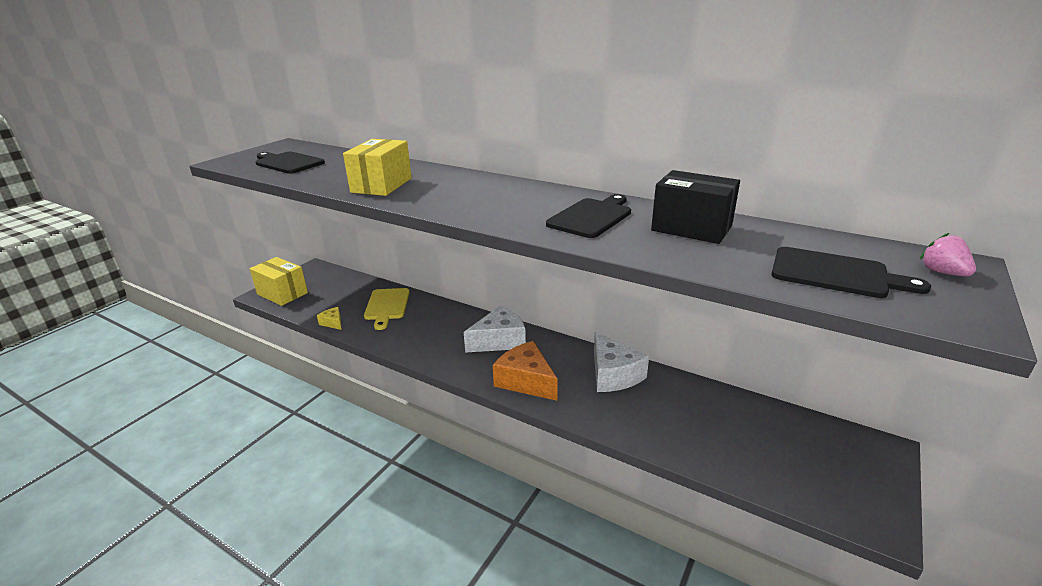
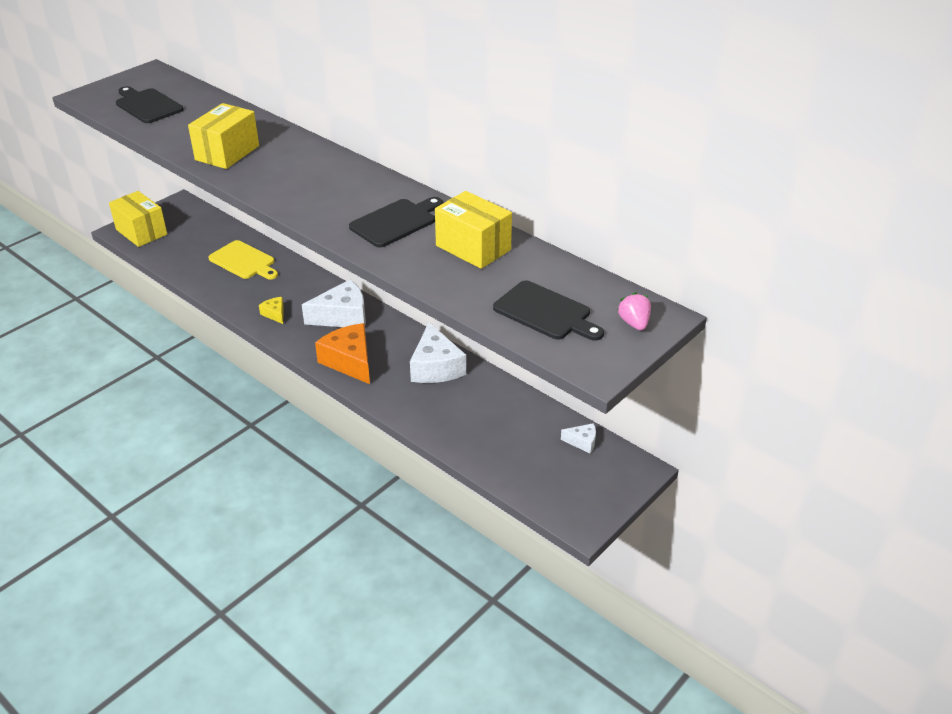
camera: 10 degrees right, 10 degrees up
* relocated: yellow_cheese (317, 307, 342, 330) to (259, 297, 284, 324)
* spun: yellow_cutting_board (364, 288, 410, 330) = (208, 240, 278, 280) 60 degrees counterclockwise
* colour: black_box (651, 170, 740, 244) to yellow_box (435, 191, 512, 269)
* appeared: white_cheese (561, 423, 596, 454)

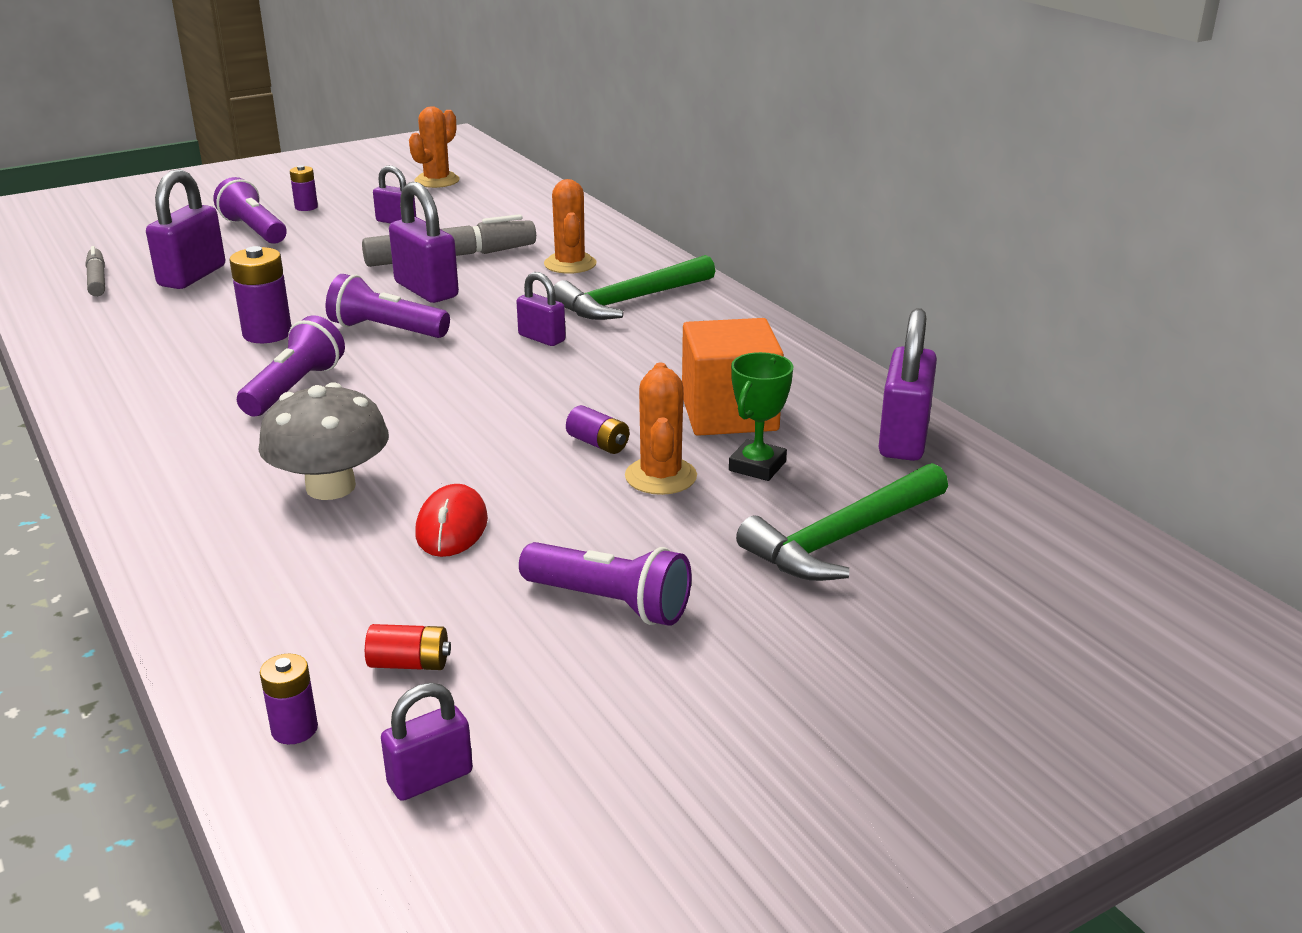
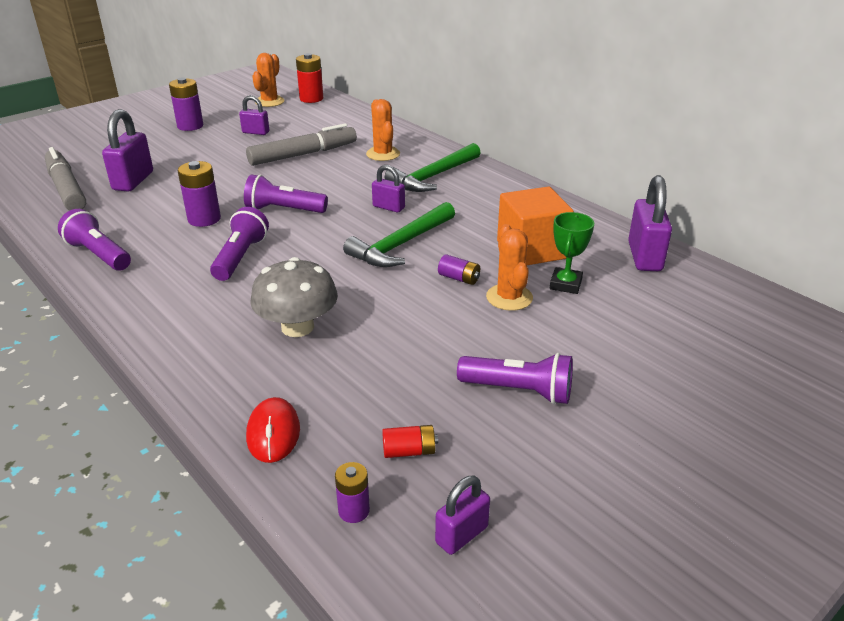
camera: 10 degrees left, 5 degrees up
* size: grey_marker (86, 246, 105, 296) = (45, 147, 86, 211) x1.79
* relocated: purple_flashlight (213, 177, 286, 244) to (58, 209, 131, 271)
* size: purple_battery (290, 165, 318, 211) = (169, 77, 203, 131) x1.71
* missing: purple_padlock (389, 182, 459, 303)
* relocated: red_mouse (415, 484, 488, 557) to (246, 397, 300, 463)
* relocated: green_hammer (736, 463, 948, 581) to (343, 202, 455, 267)
* appeared: red_battery (296, 53, 323, 103)

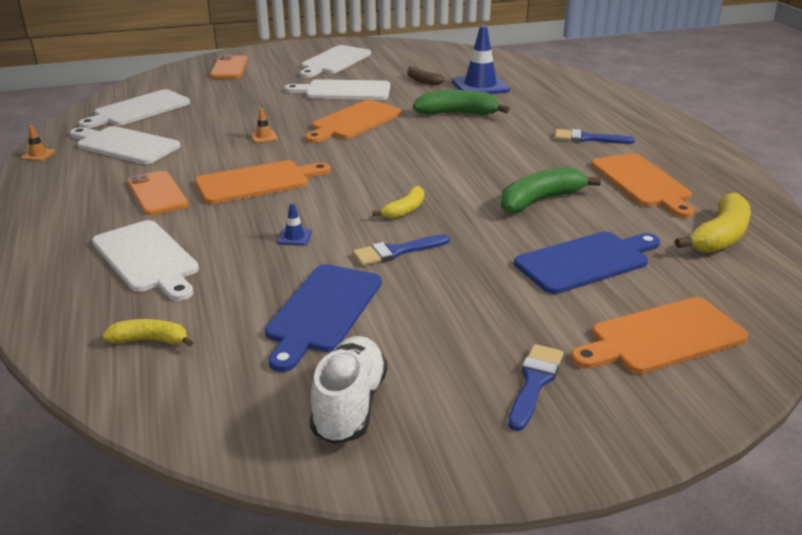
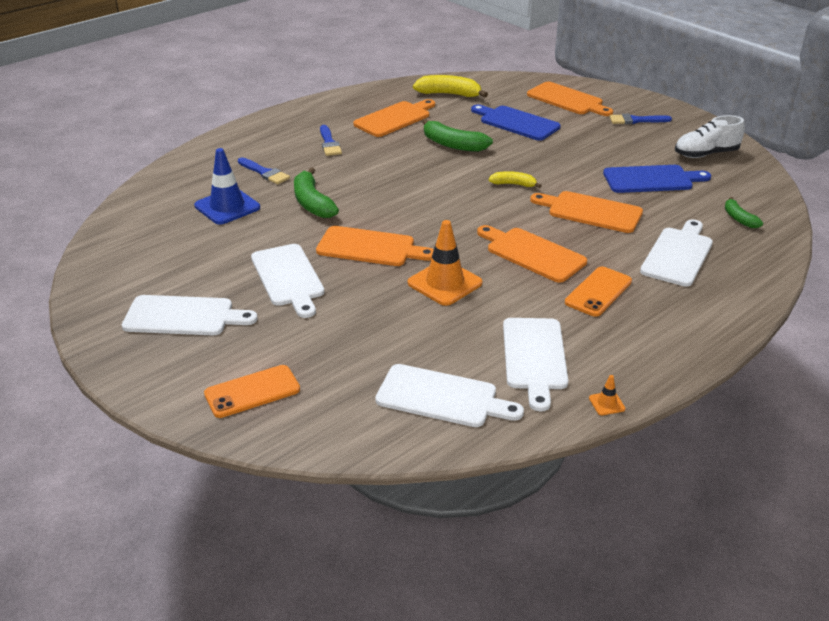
camera: 115 degrees left, 5 degrees up
* colour: yellow_banana (102, 319, 193, 347) to green_banana (725, 197, 763, 228)
* size: orange_traffic_cone (250, 108, 278, 143) = (408, 220, 482, 306) x2.32
* exchanged: blue_traffic_cone (277, 203, 312, 246) to orange_cutting_board (530, 191, 643, 233)
* relocated: blue_brush (353, 234, 450, 266) to (238, 157, 290, 184)
* missing: brown_banana (408, 66, 445, 85)

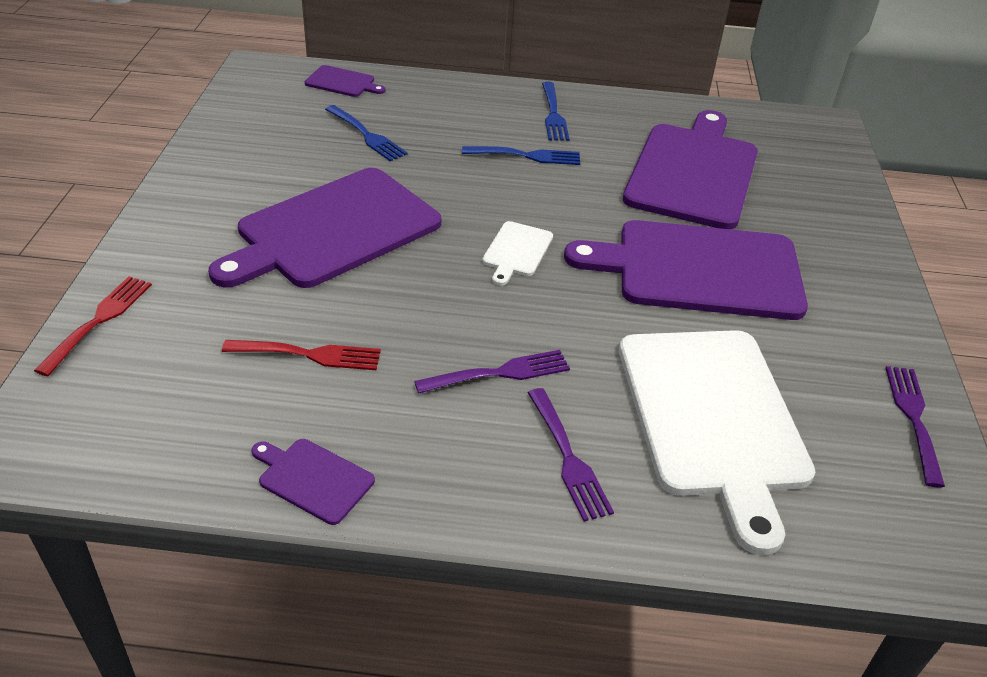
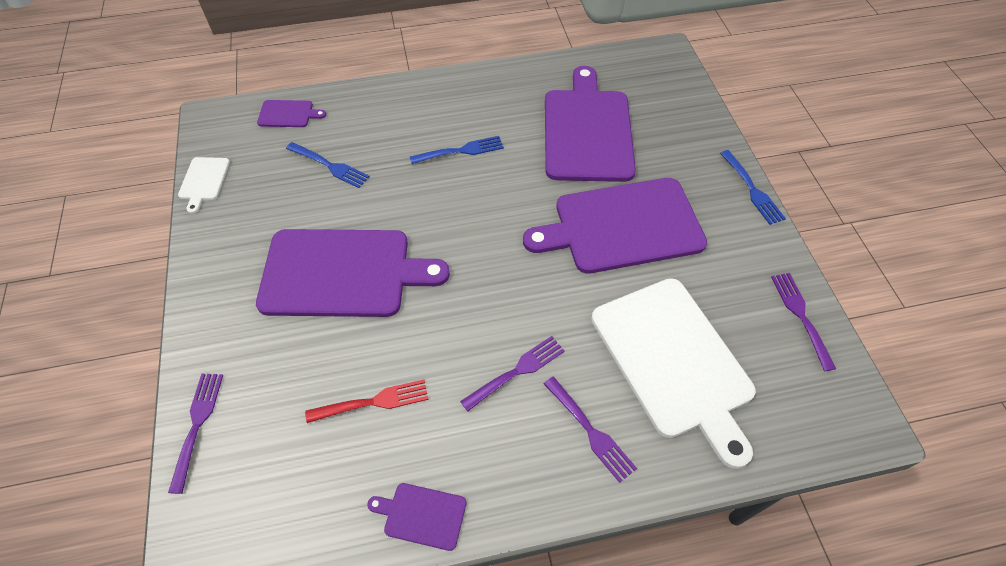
camera: 15 degrees left, 15 degrees up
* colour: red_fork (34, 276, 152, 376) to purple_fork (168, 374, 223, 494)
* spun: purple_cutting_board (208, 168, 441, 288) = (256, 229, 450, 317) 120 degrees counterclockwise
* relocated: white_cutting_board (482, 221, 553, 286) to (178, 157, 230, 214)
* relocated: blue_fork (542, 82, 570, 141) to (720, 150, 786, 225)

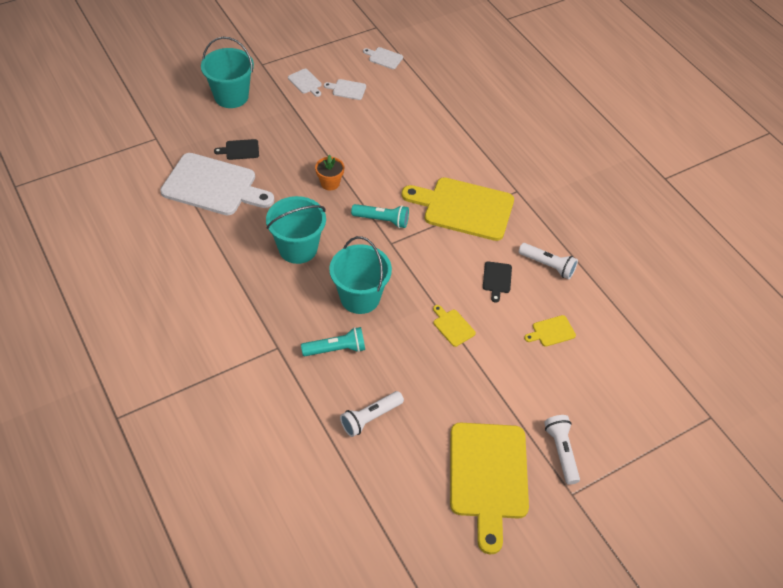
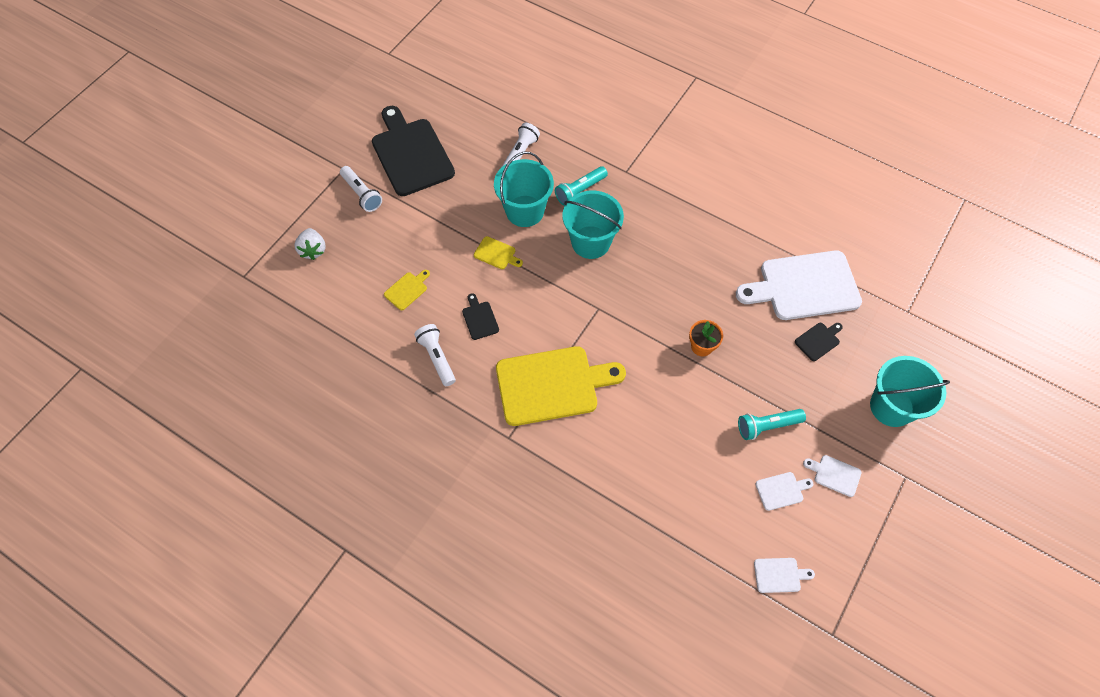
camera: 155 degrees right, 10 degrees up
* relocated: turquoise_bucket (266, 196, 326, 264) to (494, 152, 554, 227)
* relocated: turquoise_flashlight (351, 204, 409, 228) to (738, 409, 806, 440)
* colour: yellow_cutting_board (450, 423, 529, 554) to black_cutting_board (372, 106, 455, 196)
* spun: white_flashlight (519, 243, 578, 279) = (414, 324, 456, 386) 60 degrees clockwise
* appeared: white_strawberry (295, 228, 326, 260)

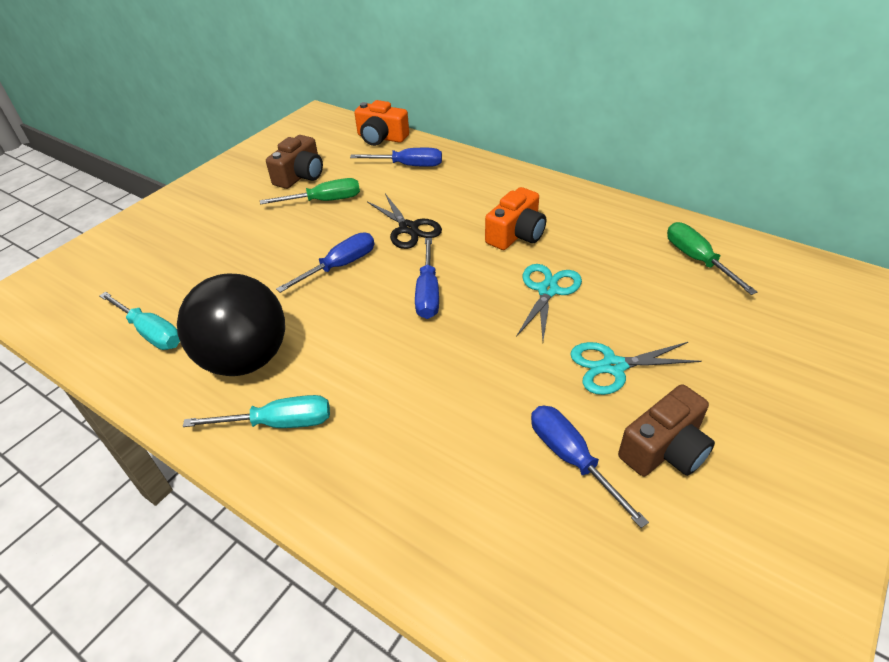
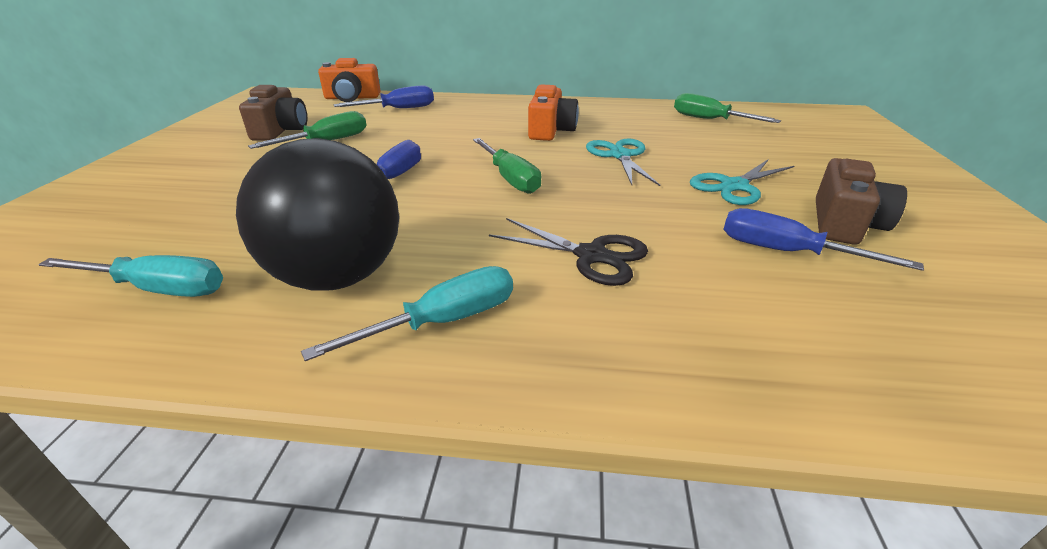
camera: 30 degrees left, 10 degrees down
* relocated: black_scissors (367, 194, 442, 249) to (489, 218, 648, 286)
* colour: blue_screwdriver (415, 238, 439, 319) to green_screwdriver (473, 138, 541, 194)

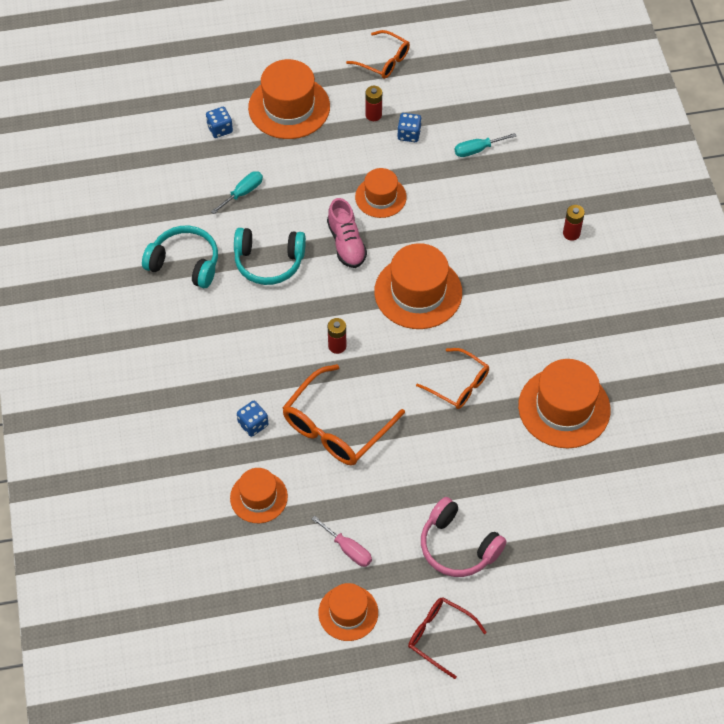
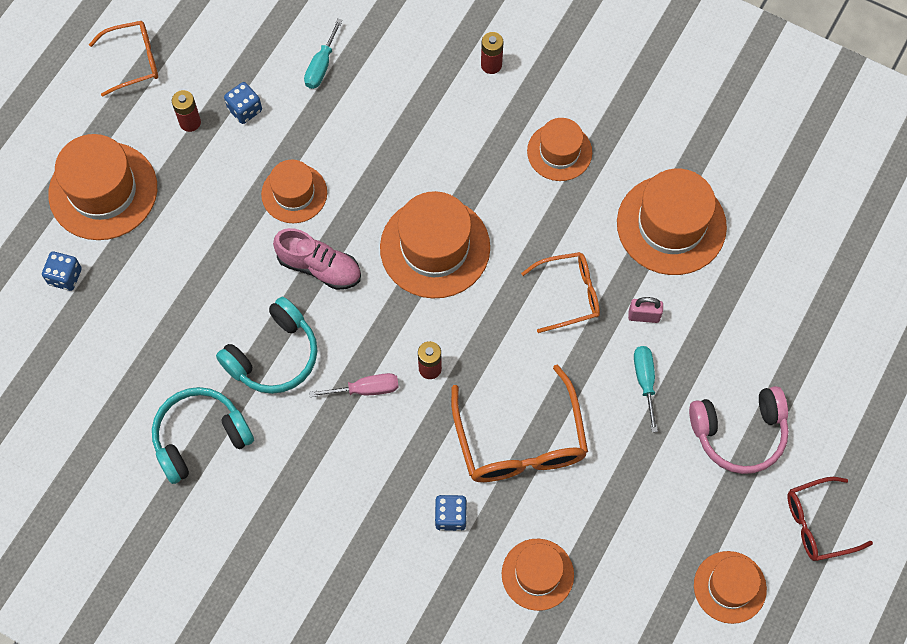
camera: 50 degrees left, 10 degrees up
* relocated: turquoise_screwdriver (211, 171, 263, 214) to (634, 346, 658, 432)
* relocated: pink_screwdriver (312, 516, 372, 567) to (309, 373, 399, 397)
* appeared: orange_hat (527, 118, 592, 181)
* appeared: pink_padlock (628, 297, 663, 323)

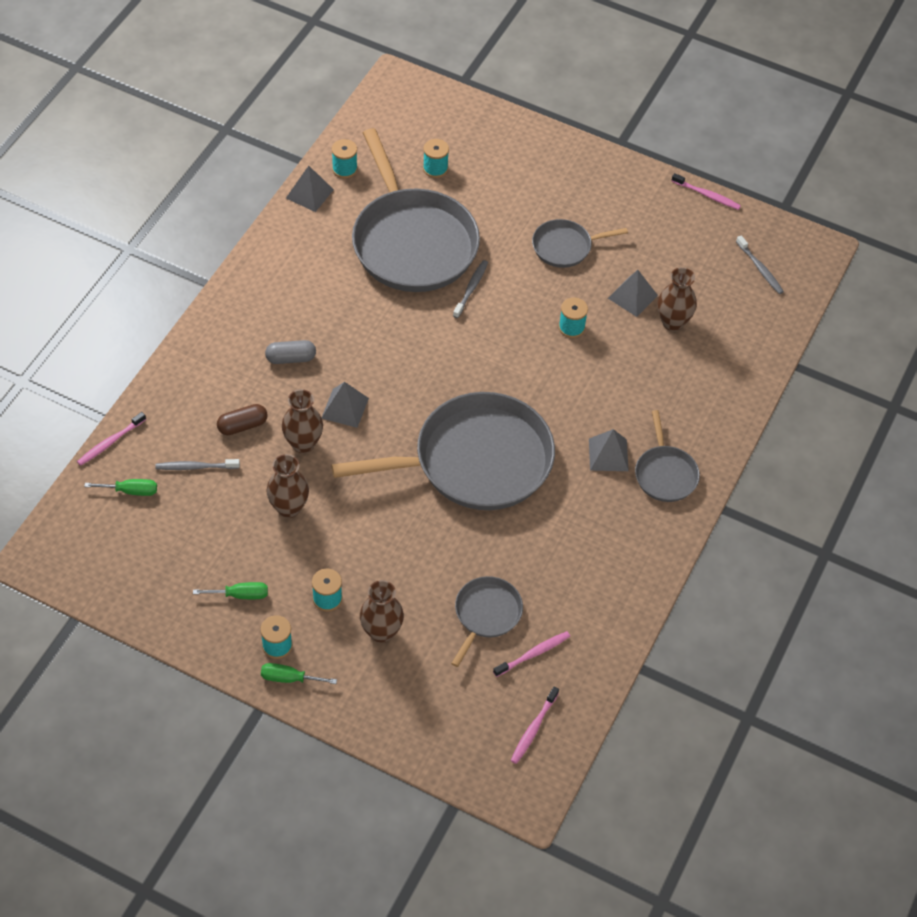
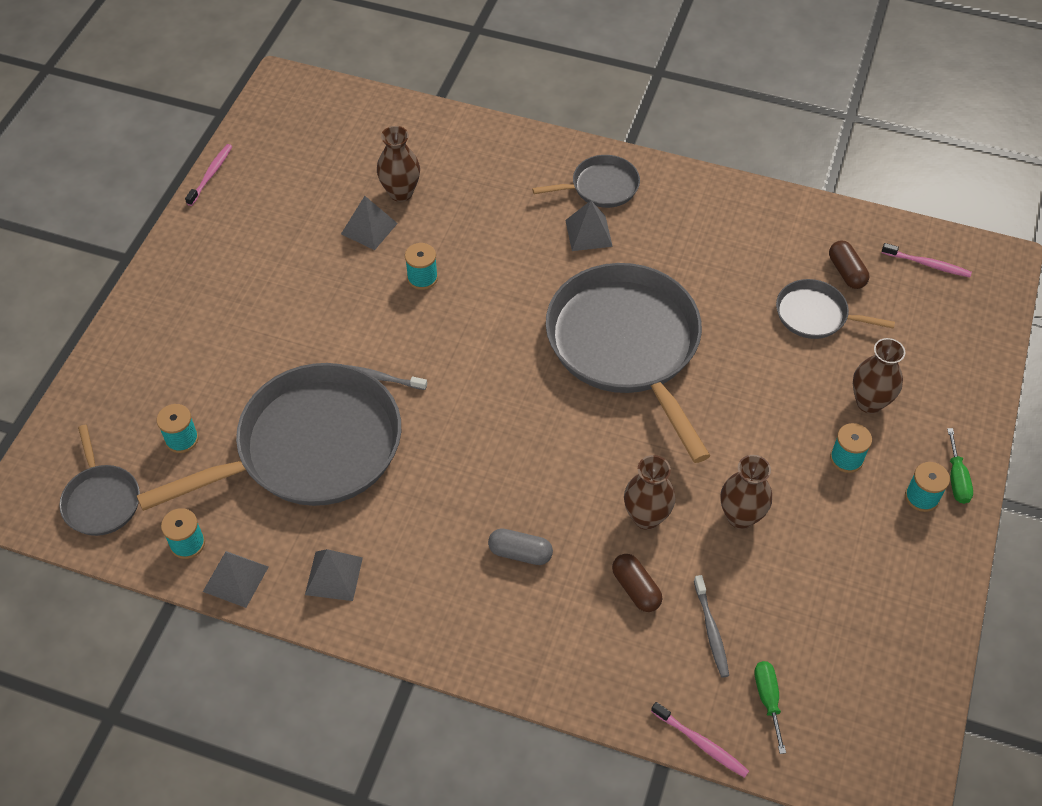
camera: 95 degrees left, 0 degrees up
* missing: green_screwdriver (193, 582, 268, 599)
* spun: grey_capsule (265, 340, 316, 364) = (488, 528, 553, 565) 60 degrees counterclockwise
* relocated: grey_pyramid (321, 382, 369, 428) to (305, 549, 363, 601)
* exchanged: pink_toothbrush (493, 631, 570, 677) to brown_capsule (829, 241, 869, 289)
* relocated: grey_pan (532, 219, 628, 268) to (59, 425, 140, 536)
* missing: grey_toothbrush (736, 235, 784, 294)

